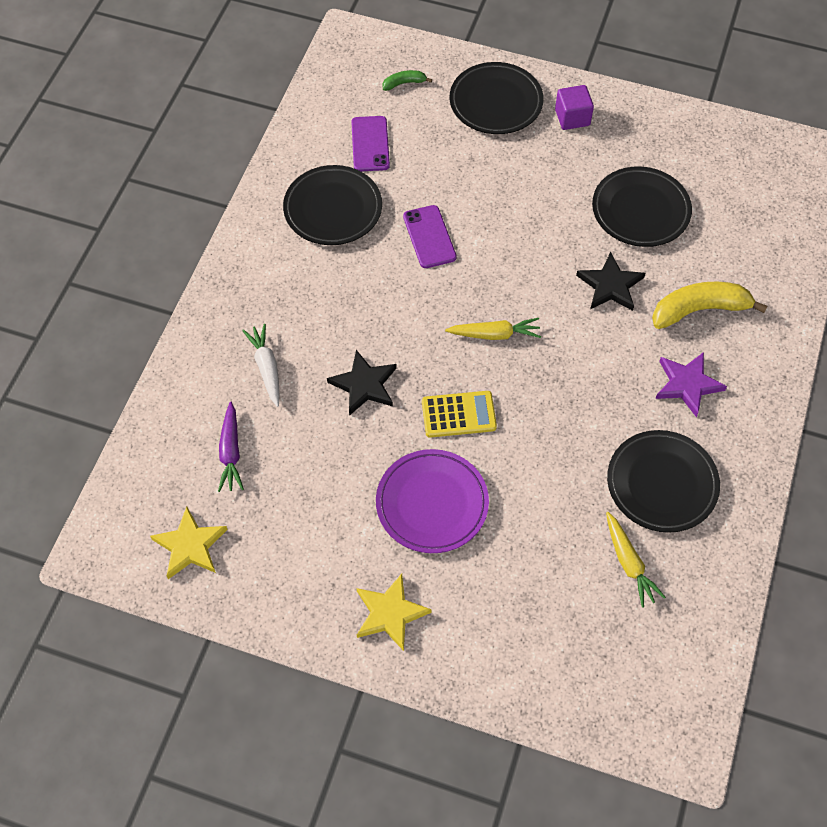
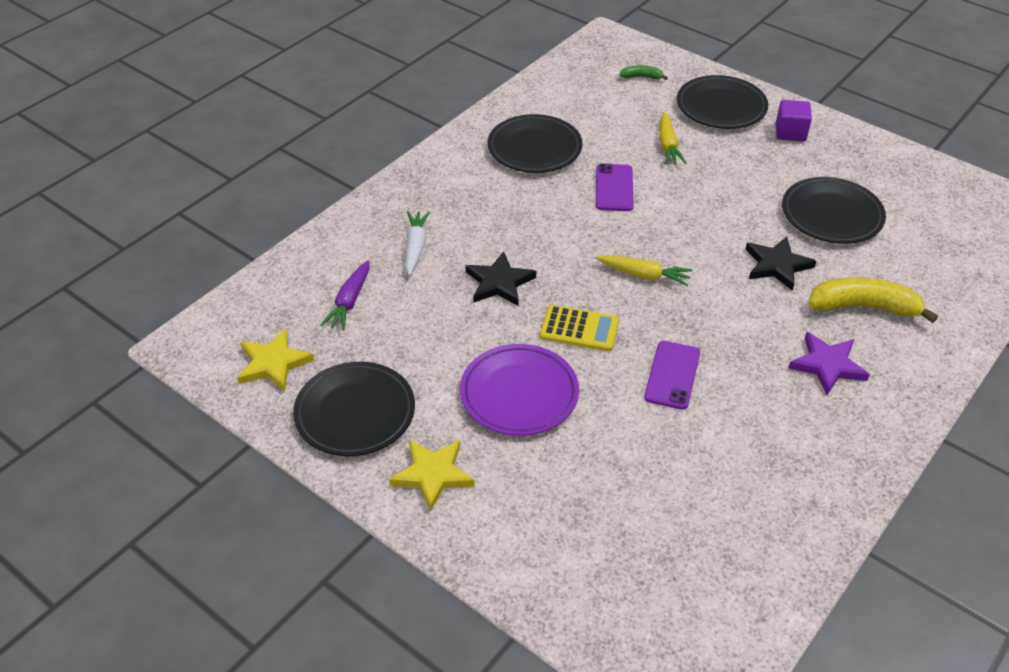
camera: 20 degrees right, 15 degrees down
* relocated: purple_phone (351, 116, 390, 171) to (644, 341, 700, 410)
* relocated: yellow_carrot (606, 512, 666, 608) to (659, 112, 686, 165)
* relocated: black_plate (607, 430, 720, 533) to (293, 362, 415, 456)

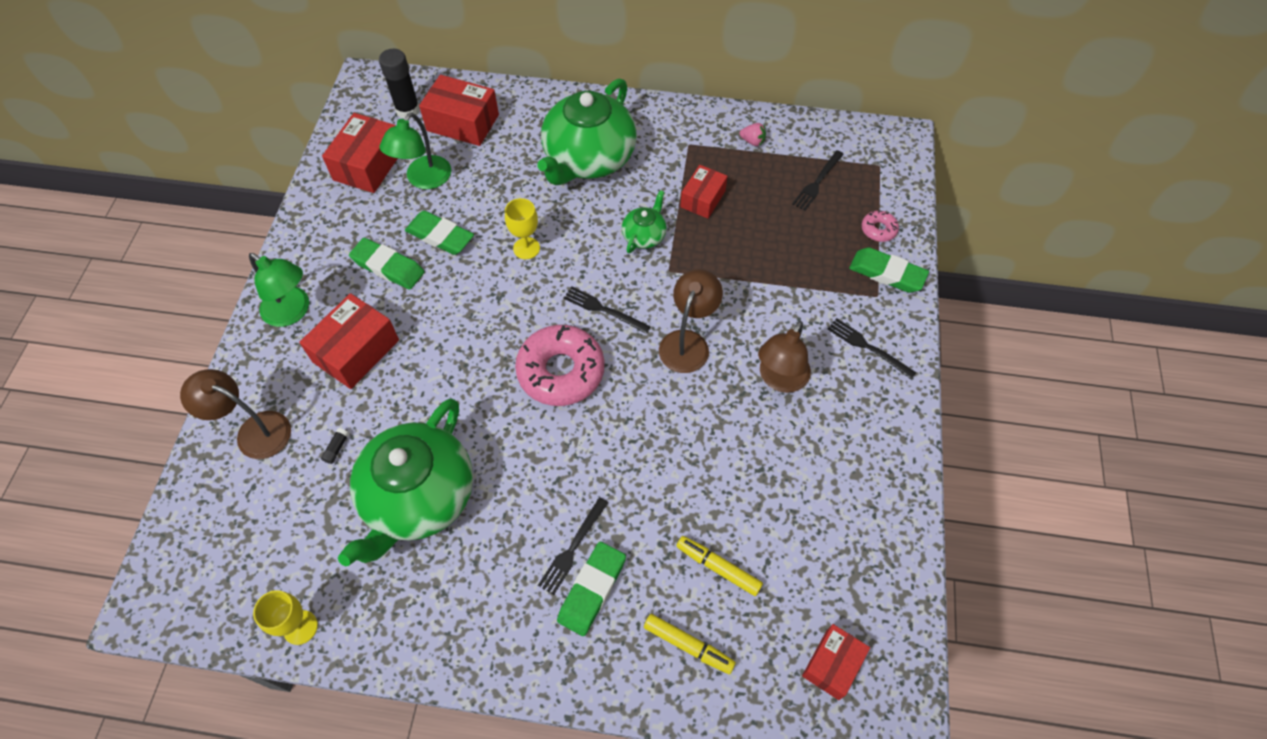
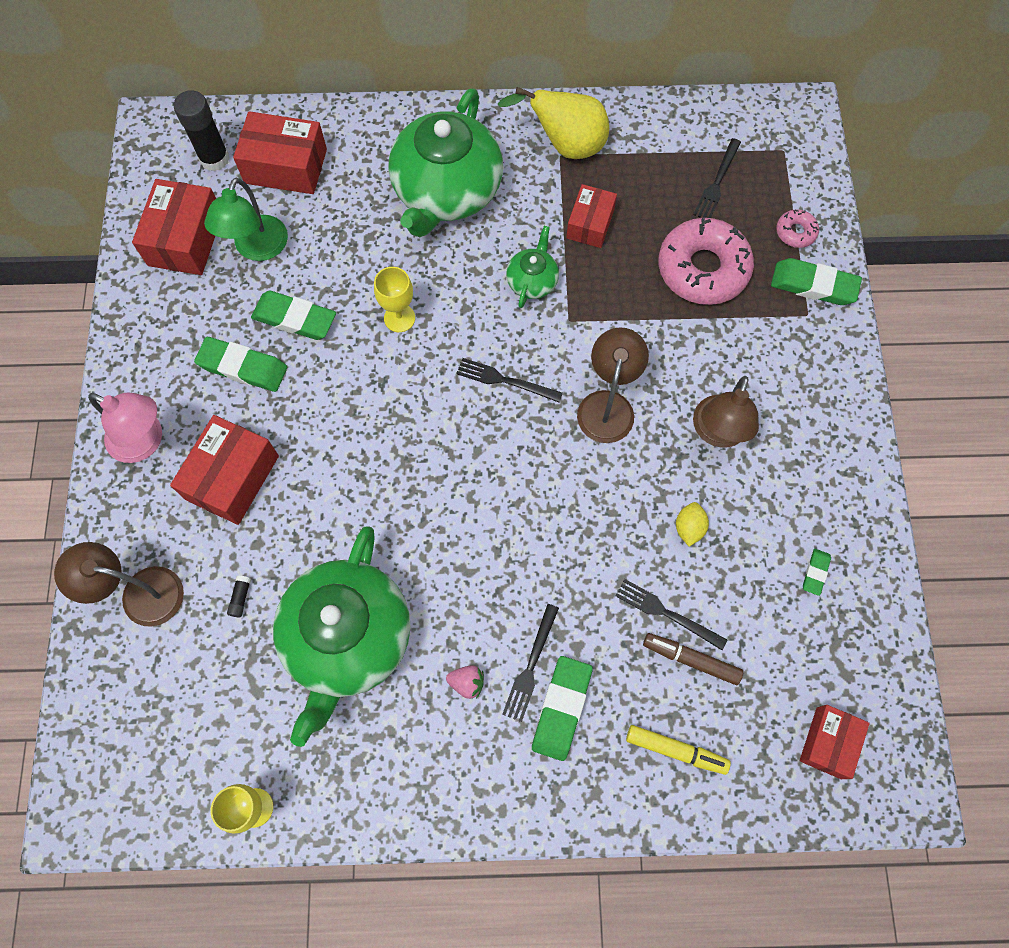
camera: 10 degrees left, 10 degrees up
* colour: green_lamp (249, 253, 309, 327) to pink_lamp (88, 393, 162, 463)
* relocated: pink_donut (515, 325, 605, 406) to (658, 218, 754, 305)
* colour: yellow_marker (676, 536, 763, 596) to brown_marker (643, 633, 743, 685)
* relocated: pink_strawberry (740, 123, 766, 146) to (446, 665, 484, 699)
* relocated: black_fork (828, 318, 916, 379) to (616, 579, 727, 650)
* appeared: yellow_pear (498, 87, 609, 159)
* appeared: yellow_lemon (676, 502, 709, 547)
* appeared: green_eraser (803, 549, 831, 596)

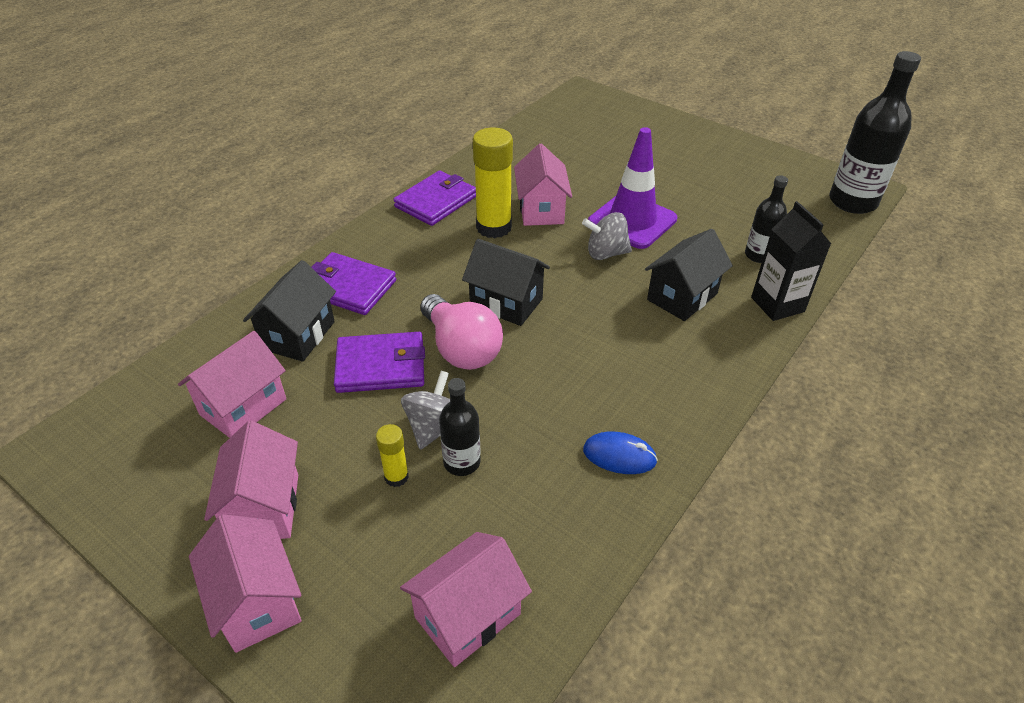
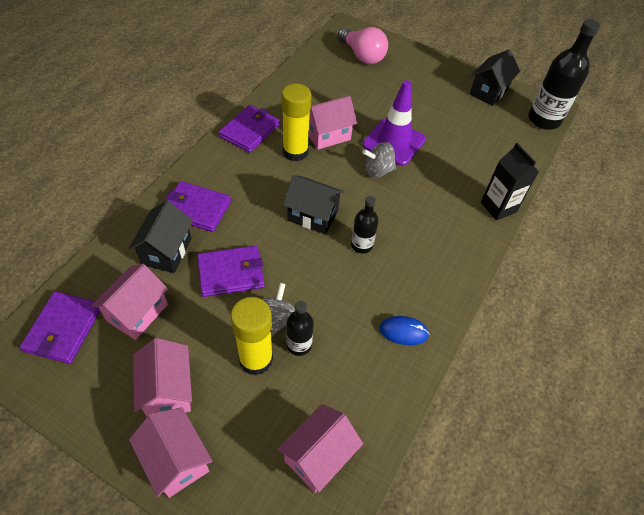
camera: 10 degrees left, 10 degrees up
* size: yellow_glue_stick (376, 424, 409, 487) = (231, 297, 273, 376) x2.03
* relocated: pink_light_bulb (421, 294, 503, 370) to (338, 27, 388, 64)
* spun: pink_house (514, 143, 572, 226) = (309, 96, 357, 150) 75 degrees clockwise
* relocated: black_house (645, 229, 733, 321) to (469, 49, 520, 106)
* relocated: black_bottle (745, 175, 788, 263) to (351, 196, 379, 254)
* appeared: purple_wallet (20, 291, 100, 364)

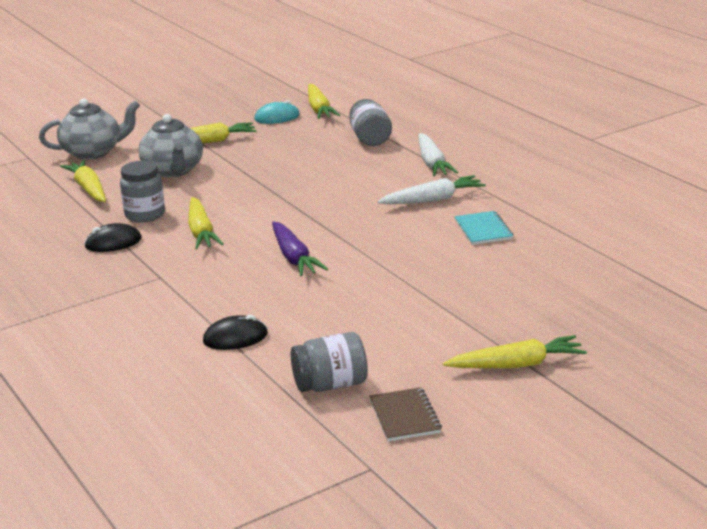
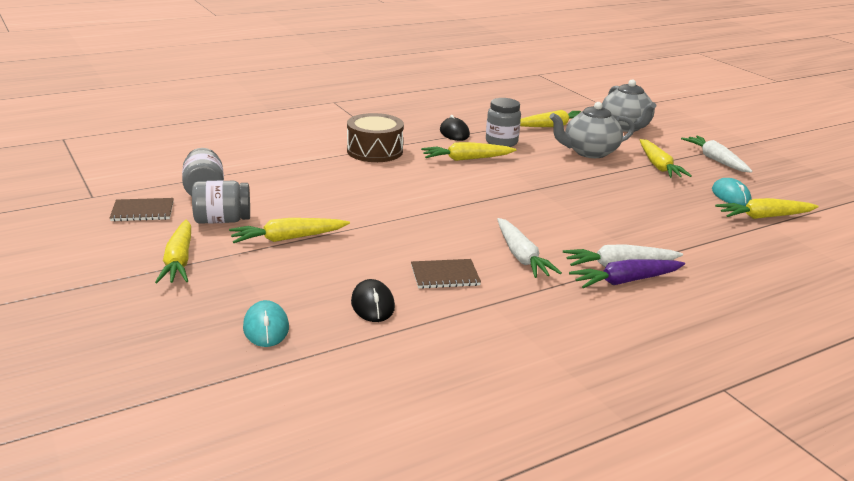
camera: 90 degrees right, 0 degrees up
* relocated: black_mouse (203, 315, 268, 350) to (351, 279, 395, 322)
* relocated: purple_carrot (272, 221, 328, 276) to (569, 260, 685, 288)
* relocated: grey_jar (349, 99, 392, 146) to (192, 180, 250, 224)
* colour: turquoise_notebook (454, 211, 513, 245) to brown_notebook (411, 259, 481, 289)
* appeared: yellow_carrot (229, 218, 350, 243)
* appeared: turquoise_mouse (243, 300, 289, 347)
* appeared: brown_drum (347, 113, 404, 162)
* appeared: white_carrot (681, 136, 752, 173)

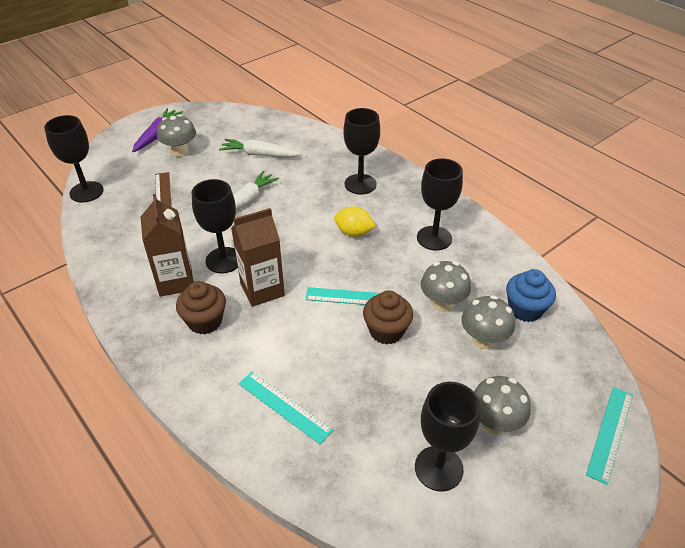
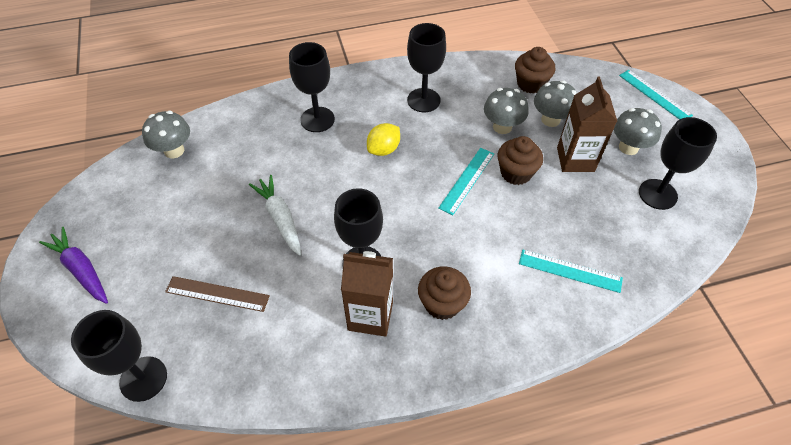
camera: 65 degrees left, 10 degrees up
* relocated: grey_mushroom (157, 114, 196, 157) to (142, 111, 190, 158)
* missing: white_carrot (219, 139, 301, 157)
* relocated: brown_carton (231, 208, 285, 307) to (557, 77, 617, 172)
* spun: turquoise_ruler (239, 372, 333, 445) = (519, 250, 623, 293) 45 degrees clockwise
* colour: blue_cupcake (506, 269, 556, 322) to brown_cupcake (515, 47, 555, 94)

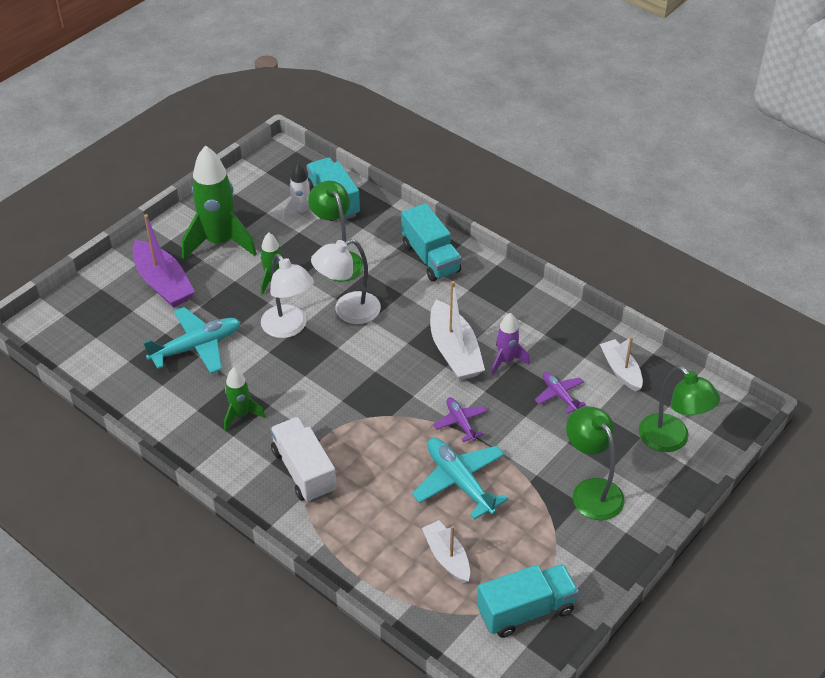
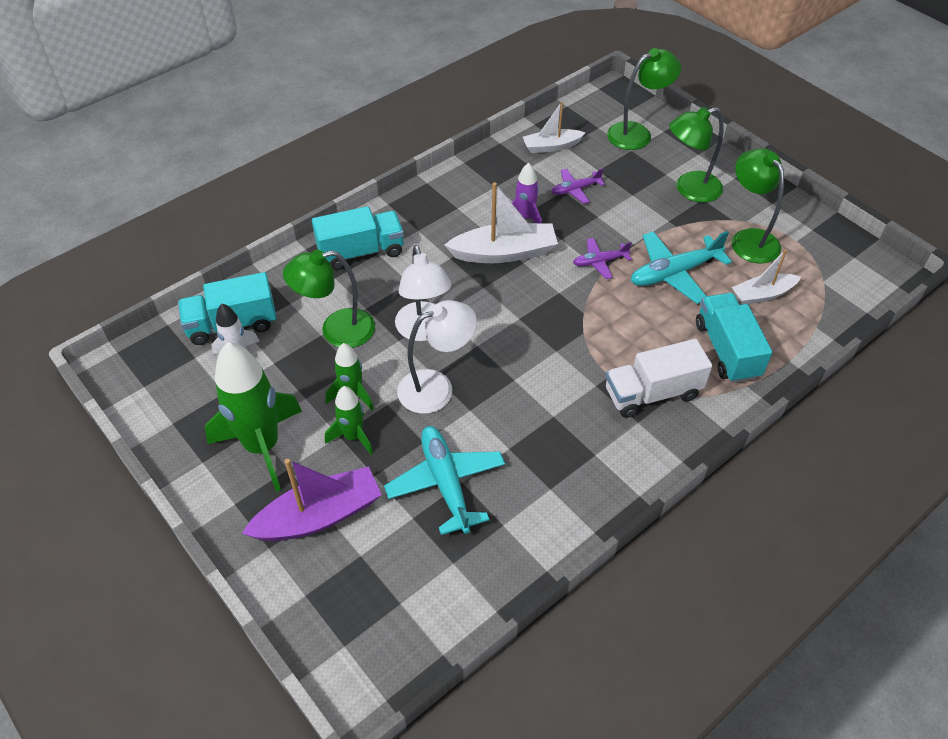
camera: 80 degrees left, 5 degrees up
* relocated: green_rocket (224, 367, 265, 431) to (325, 386, 373, 455)
* relocated: turquoise_truck (477, 564, 579, 638) to (696, 293, 773, 383)
* appeared: green_lamp (732, 148, 784, 263)

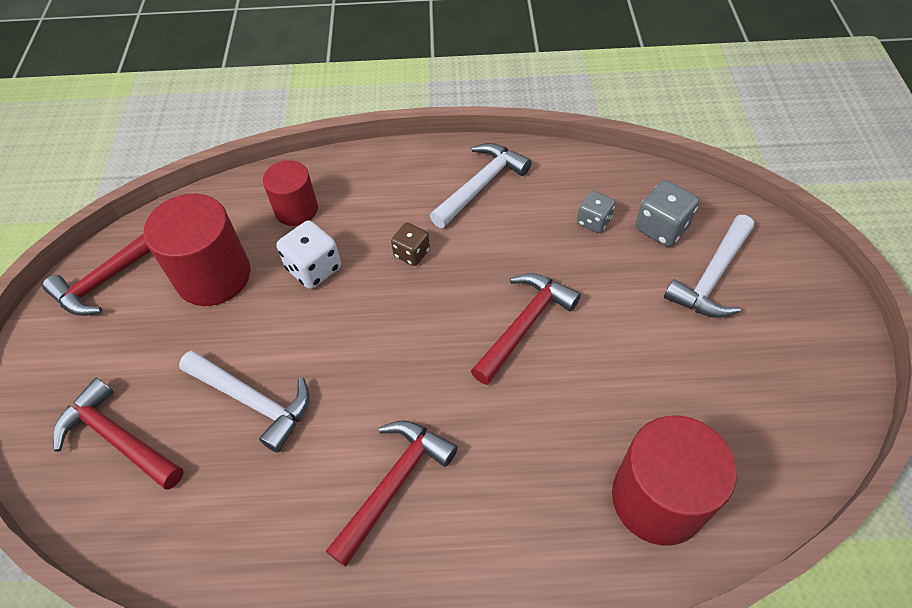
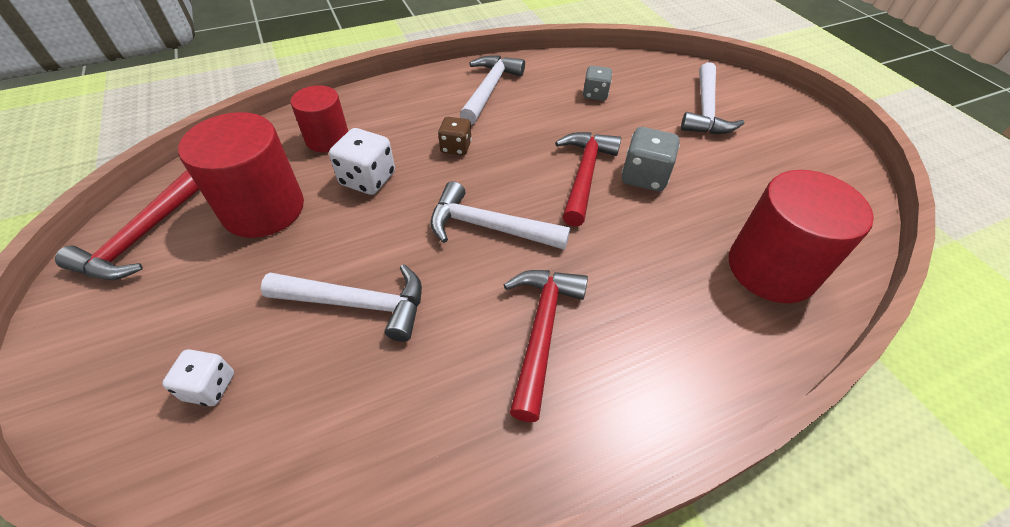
camera: 25 degrees left, 5 degrees down
* exchanged: red_hammer (53, 378, 184, 490) to white_dice (162, 349, 234, 406)
* relocated: grey_dice (635, 180, 699, 247) to (622, 127, 680, 192)
* appeared: white_hammer (431, 181, 570, 250)

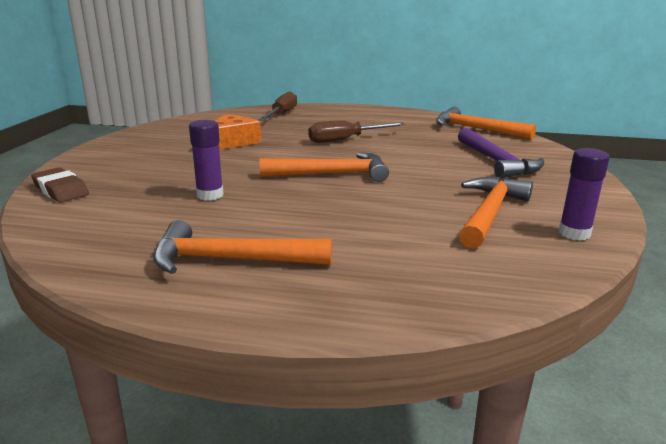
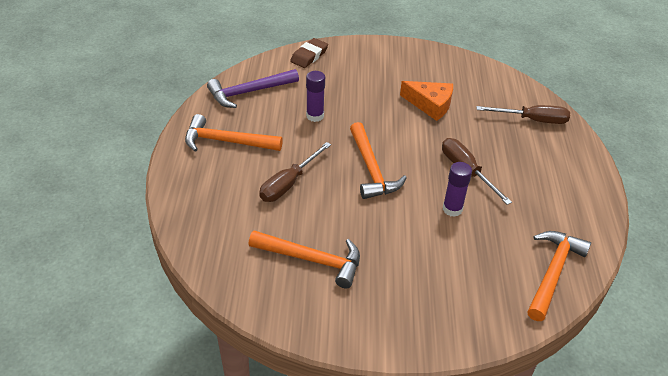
camera: 80 degrees right, 20 degrees up
* spun: orange_hammer (153, 220, 332, 274) = (185, 114, 283, 151) 75 degrees counterclockwise
* relocated: purple_hammer (458, 128, 544, 179) to (207, 69, 299, 108)
* relocated: purple_glue_stick (558, 148, 610, 240) to (443, 162, 472, 217)
* appeared: brown_screwdriver (259, 142, 331, 202)

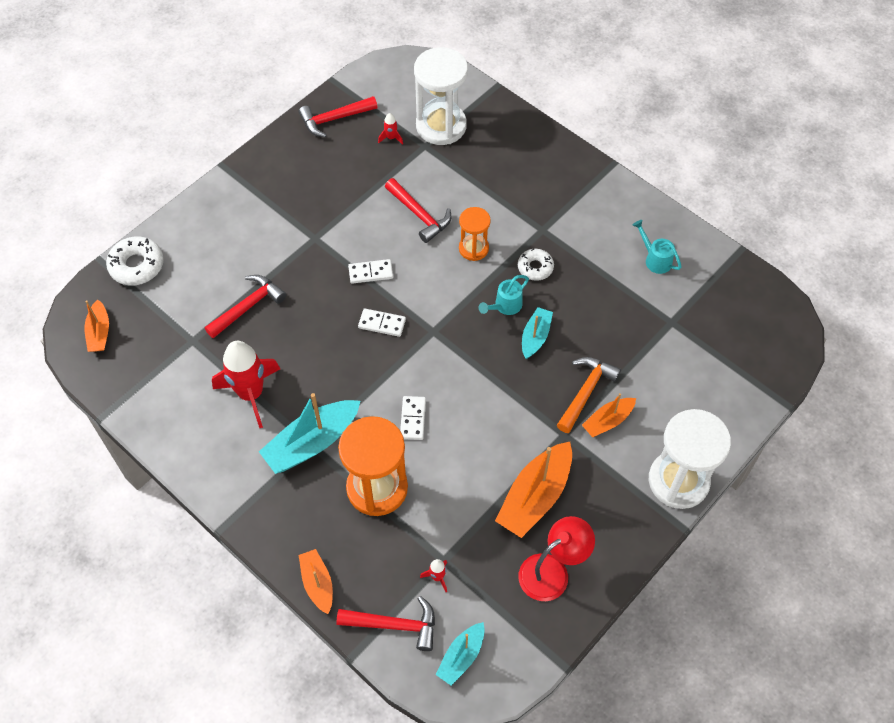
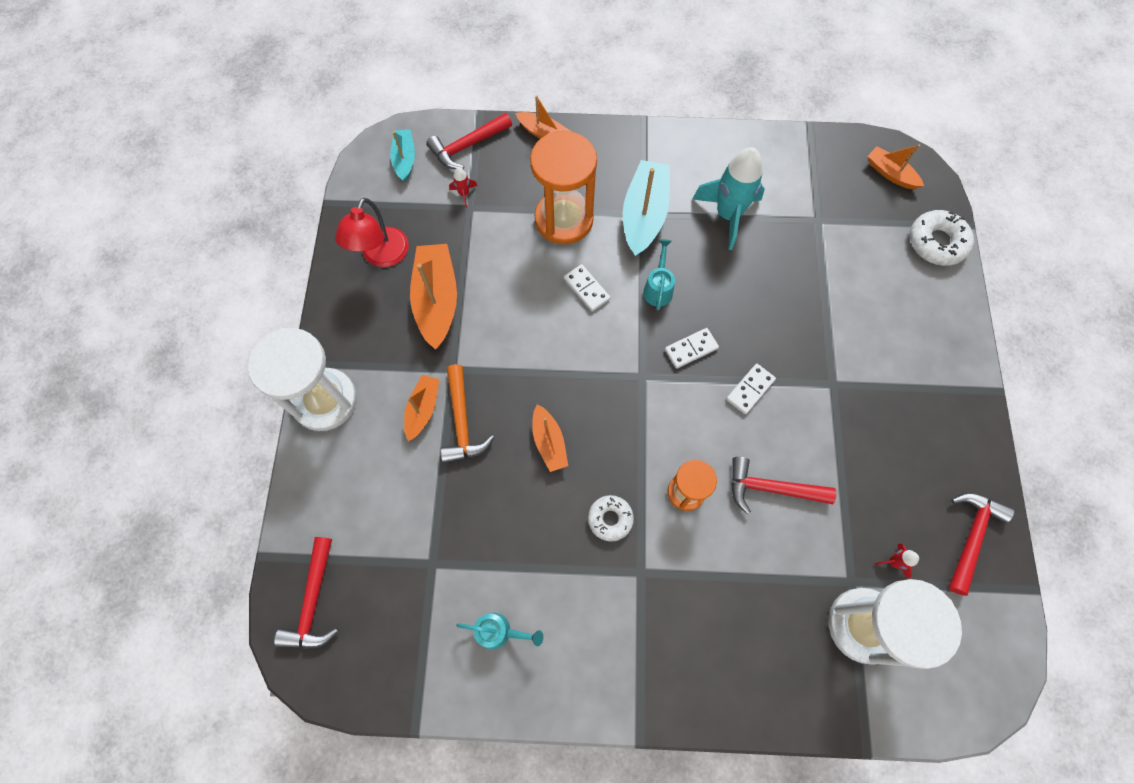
camera: 140 degrees right, 10 degrees up
* relocated: red_hammer (204, 275, 286, 338) to (274, 537, 339, 649)
* colour: red_rocket (212, 341, 280, 428) to turquoise_rocket (693, 147, 765, 250)
* relocated: turquoise_watering_can (479, 275, 529, 315) to (643, 239, 675, 311)
* colour: turquoise_boat (522, 307, 553, 359) to orange_boat (532, 404, 568, 472)

